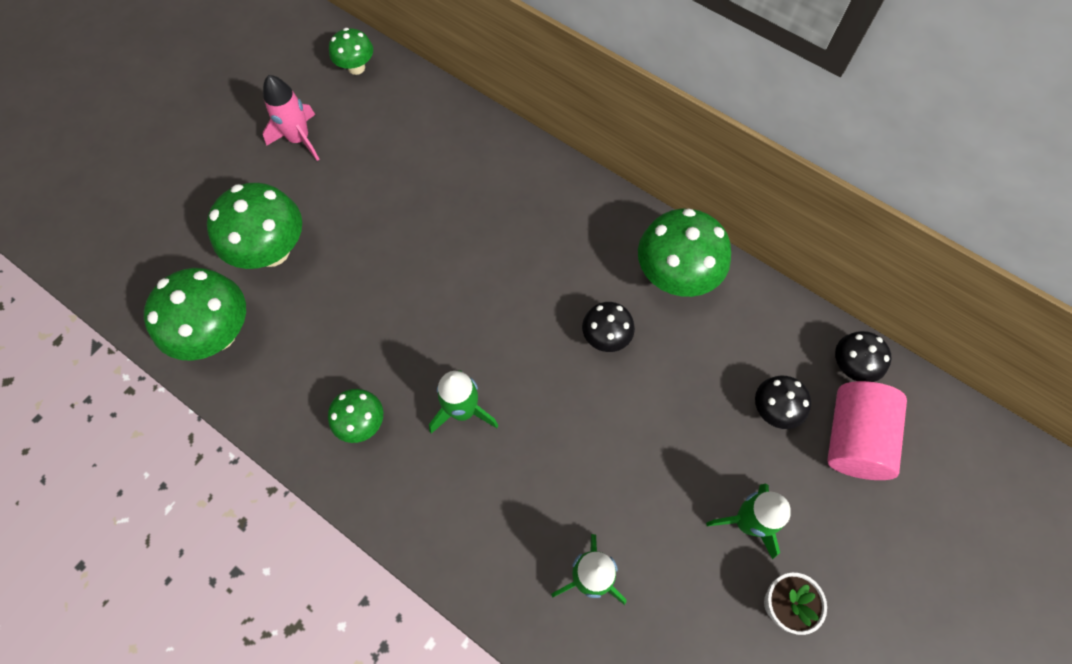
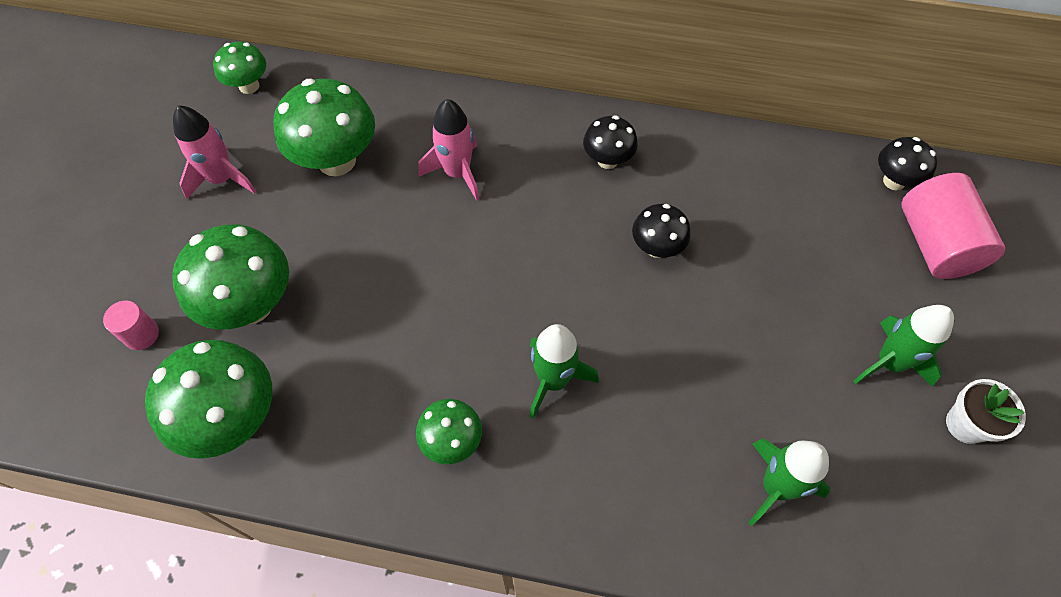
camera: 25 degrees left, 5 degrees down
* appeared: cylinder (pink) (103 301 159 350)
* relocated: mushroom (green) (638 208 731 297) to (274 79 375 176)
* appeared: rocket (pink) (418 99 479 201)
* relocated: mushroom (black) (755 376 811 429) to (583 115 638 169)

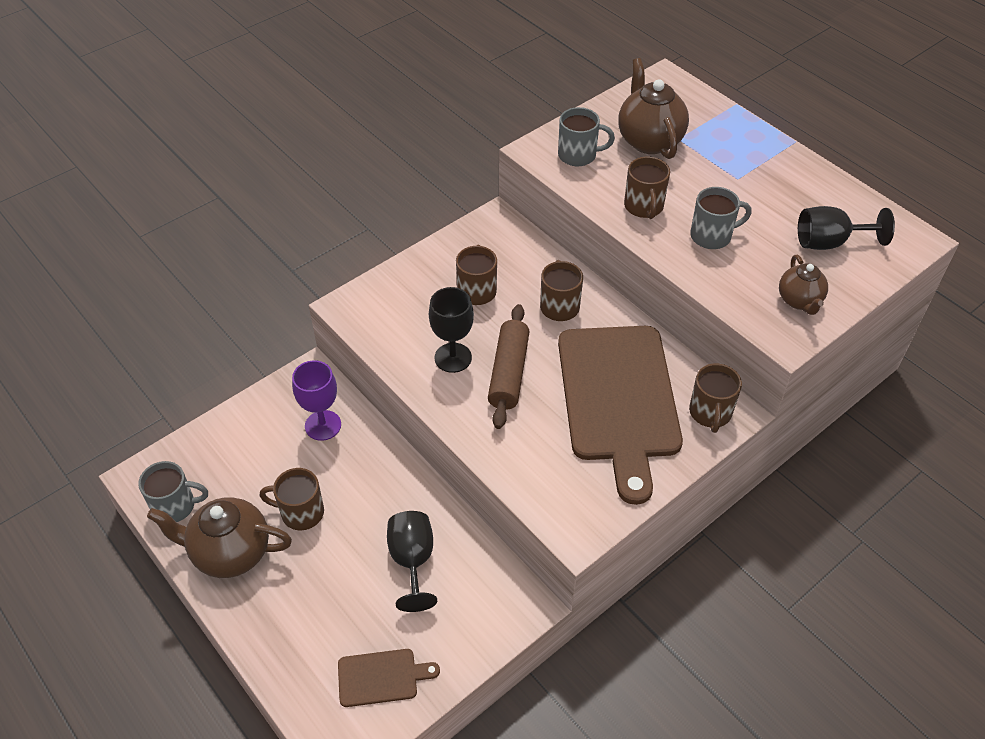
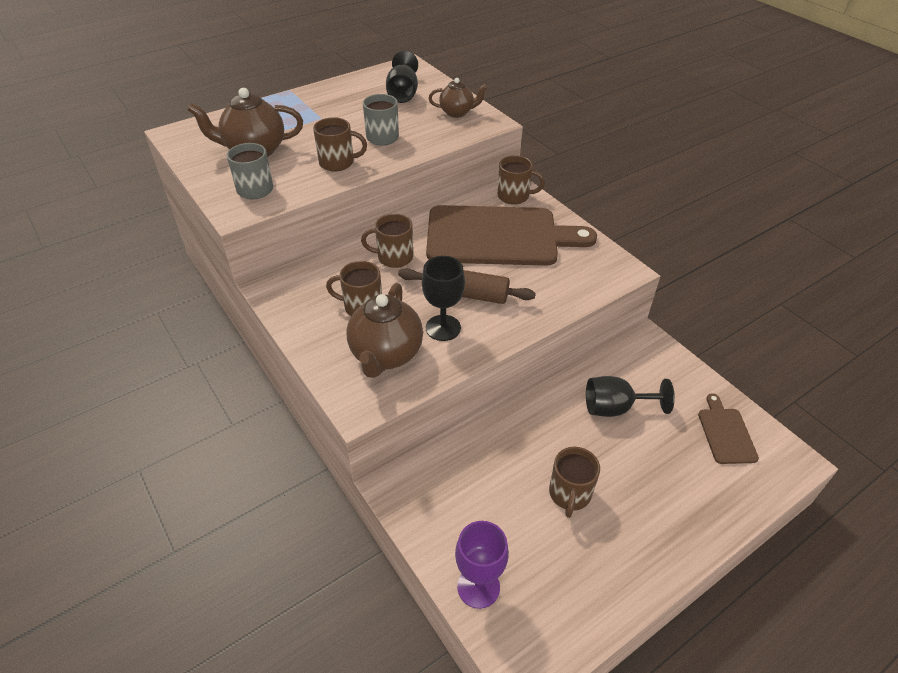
camera: 85 degrees left, 5 degrees down
* relocated: teapot (brown) (147 497 292 578) to (346 283 423 378)
* relocated: goblet (purple) (292 360 341 441) to (455 521 509 609)
* missing: mug (grey) (138 461 208 522)

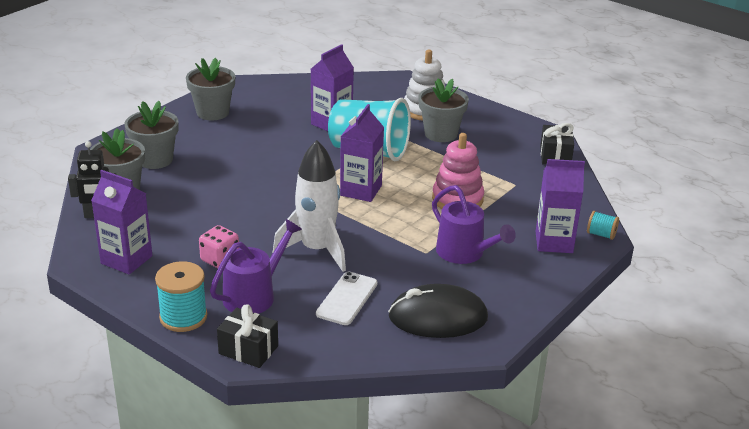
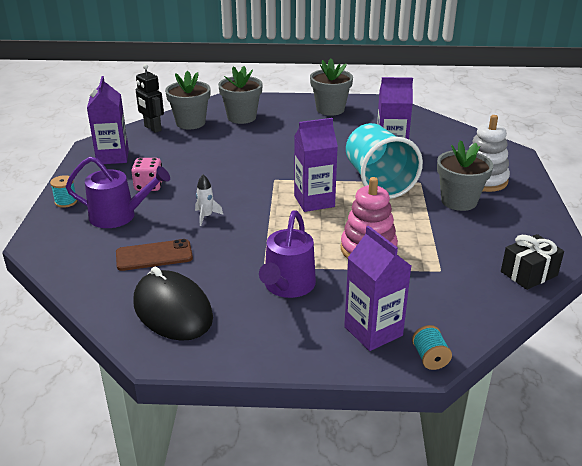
camera: 55 degrees right, 0 degrees up
* size: spool (turquoise) (155 261 207 332) = (50 175 77 208) x0.56
* colour: phone (white) (316 272 377 325) to phone (brown) (116 239 193 271)
* size: rocket (white) (273 140 346 272) = (195 174 223 226) x0.41
* missing: gift (black) (217 304 278 368)

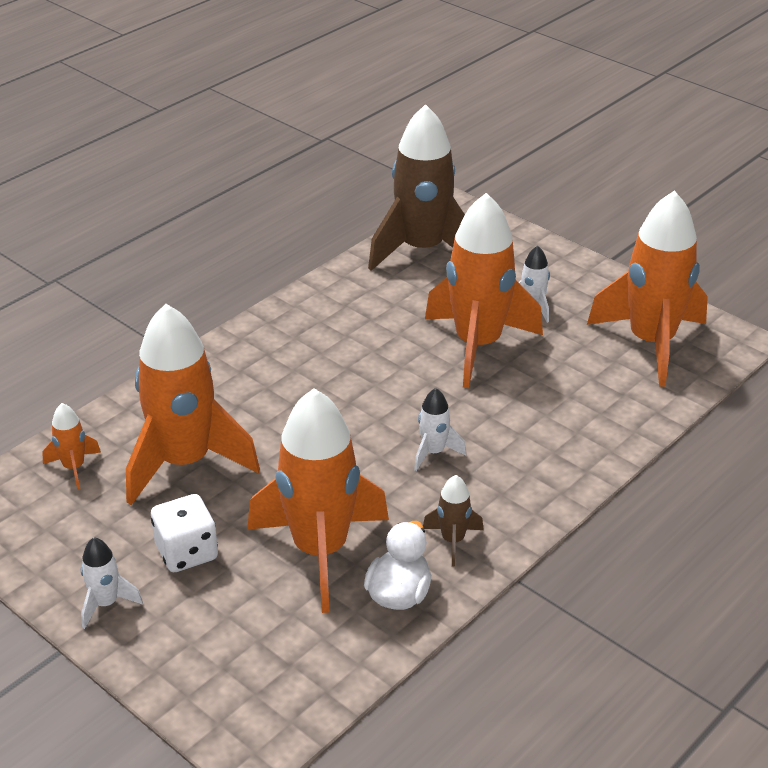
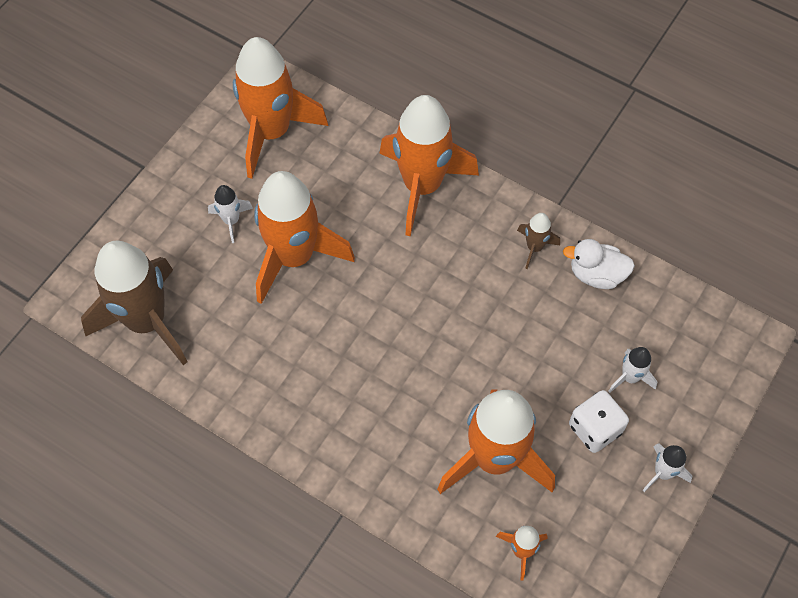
camera: 100 degrees left, 25 degrees up
* relocated: rocket (orange) (247 388 389 613) to (379 95 479 236)
* relocated: rocket (white) (414 388 466 471) to (608 347 658 393)

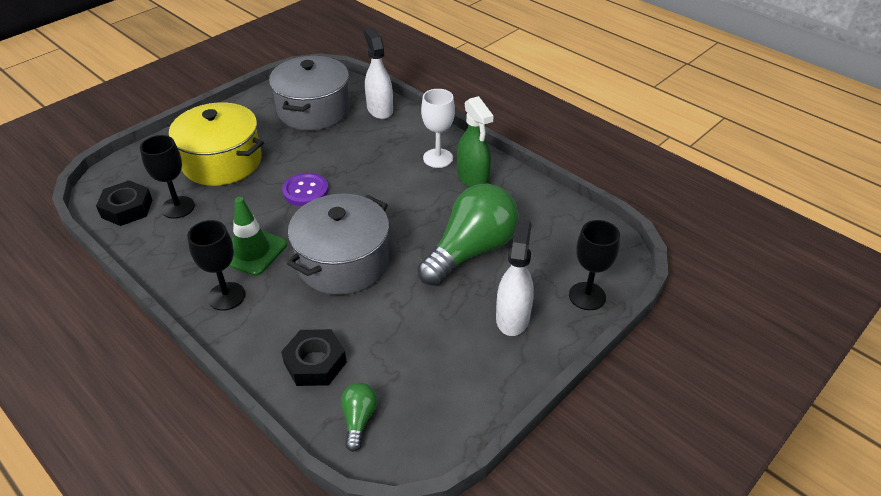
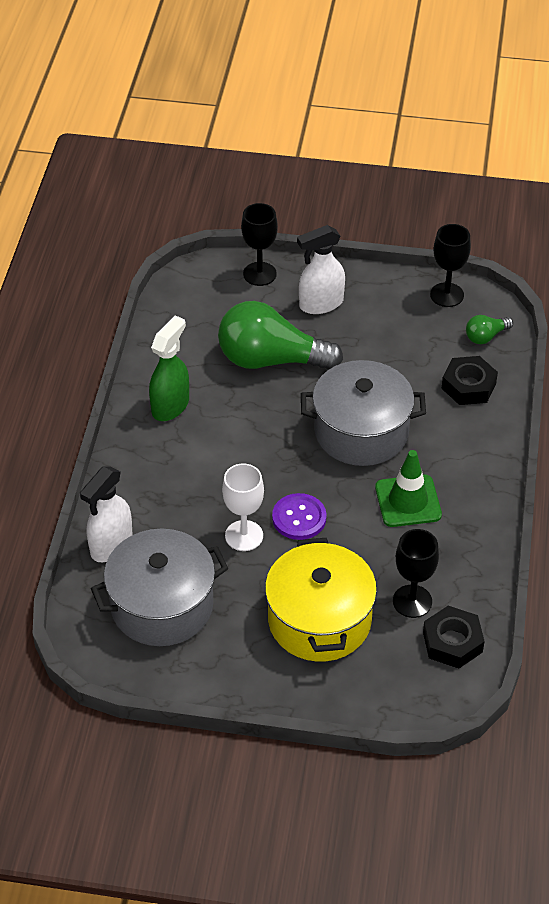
camera: 125 degrees left, 5 degrees up
* relocated: goblet (white) (421 89 455 168) to (222 463 264 551)
* relocated: goblet (black) (187 220 245 311) to (430 224 471 307)

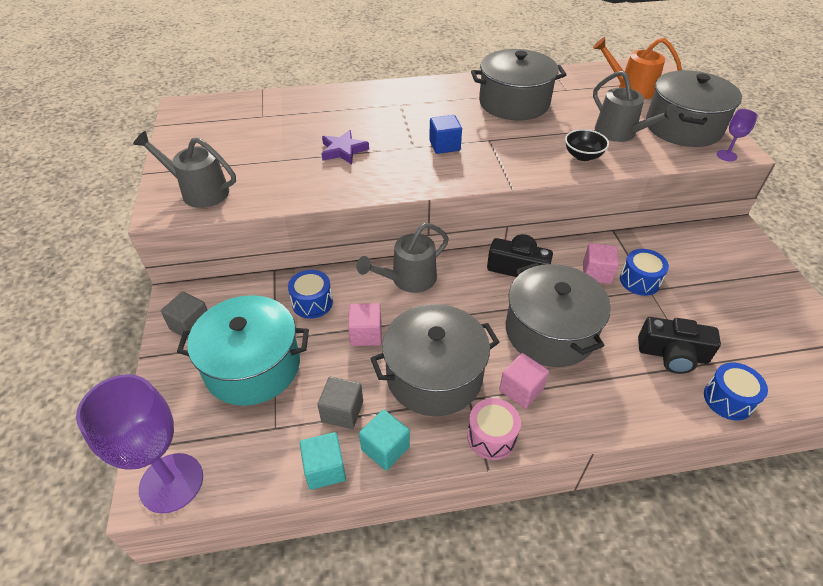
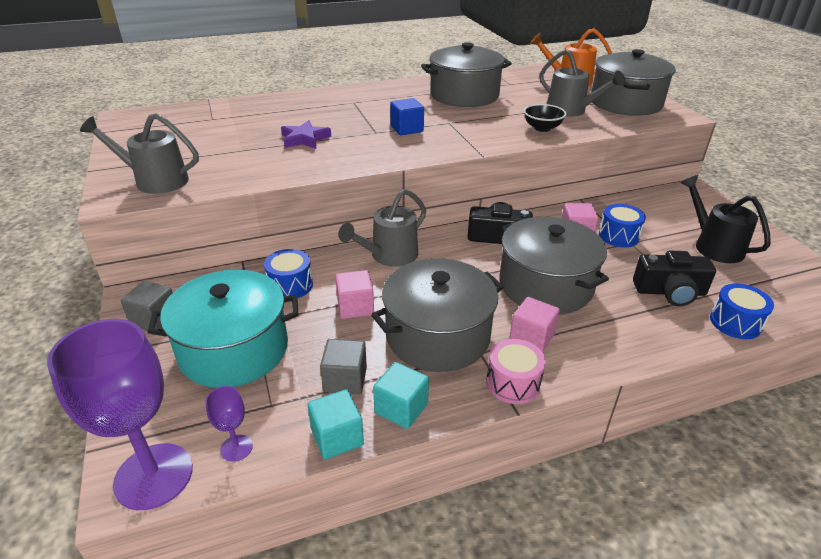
camera: 10 degrees left, 10 degrees down
* relocated: goblet (purple) (717 109 758 161) to (205 386 253 462)
* appeared: watering can (black) (680 175 771 263)

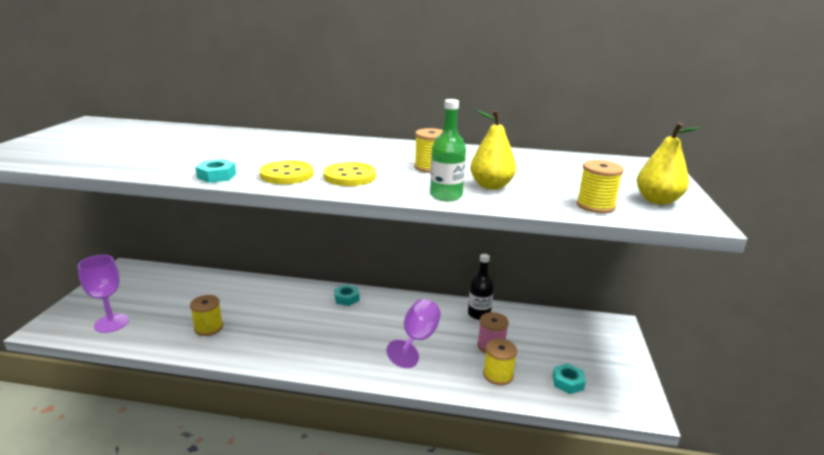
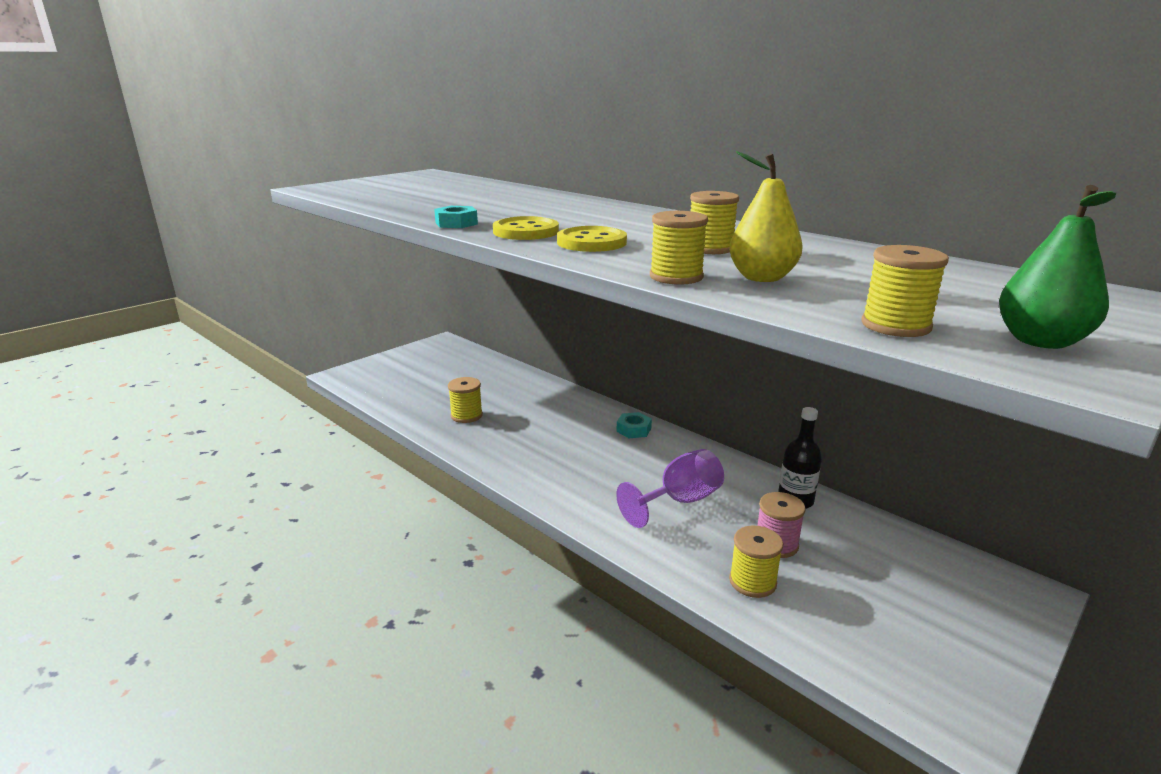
camera: 35 degrees right, 0 degrees up
* exchanged: bottle (green) (430 99 466 201) to spool (yellow) (650 211 708 285)
* colour: pear (yellow) (637 122 699 205) to pear (green) (999 185 1116 349)
* missing: goblet (purple) (78 255 129 333)
* missing: nut (turquoise) (553 363 586 394)

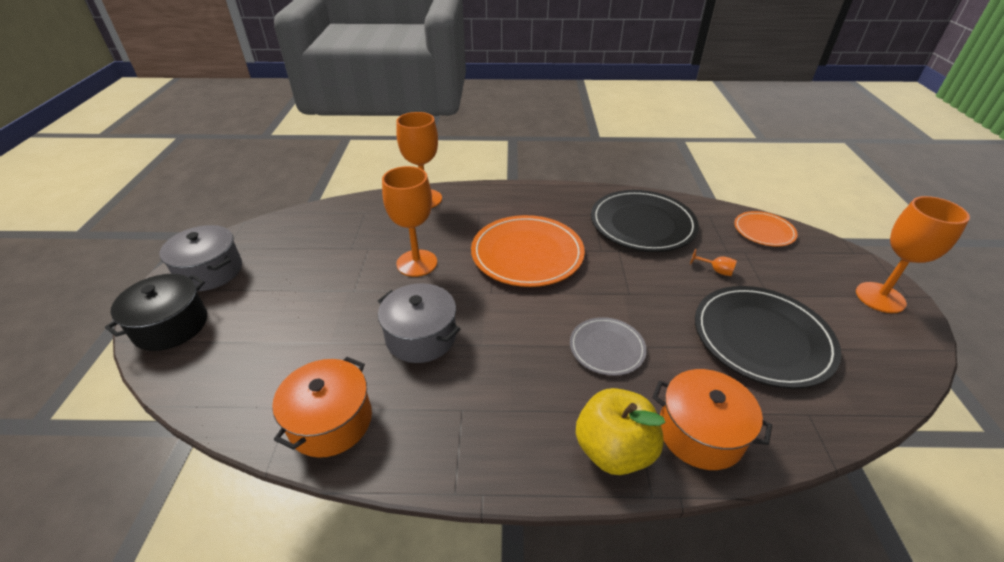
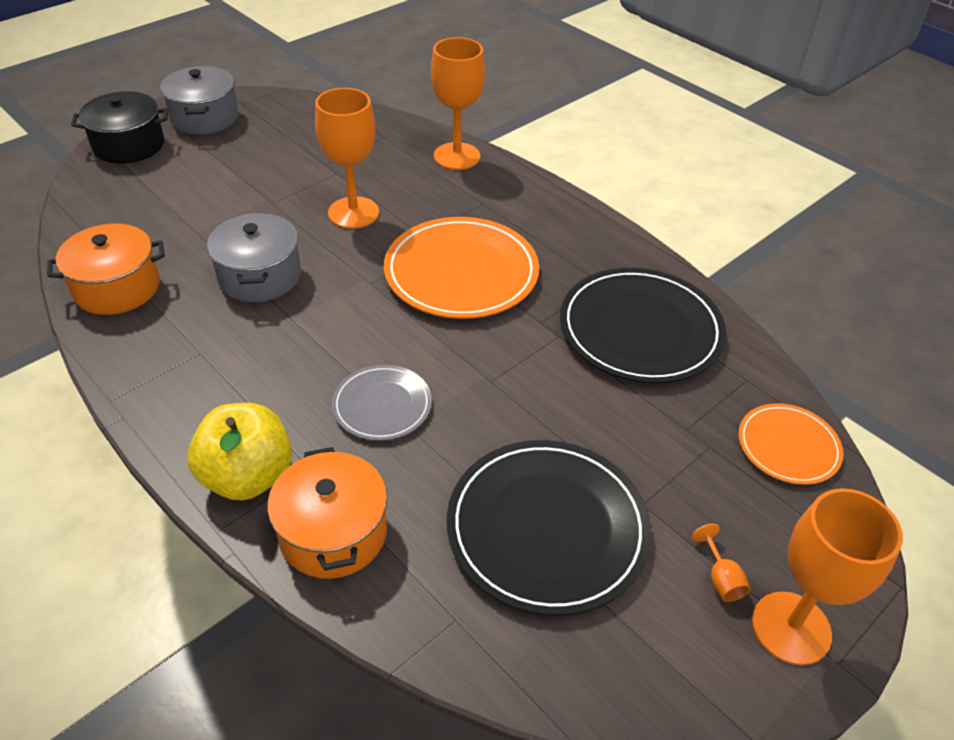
camera: 45 degrees right, 5 degrees up
* relocated: goblet (orange) (690 249 737 276) to (692 524 751 602)

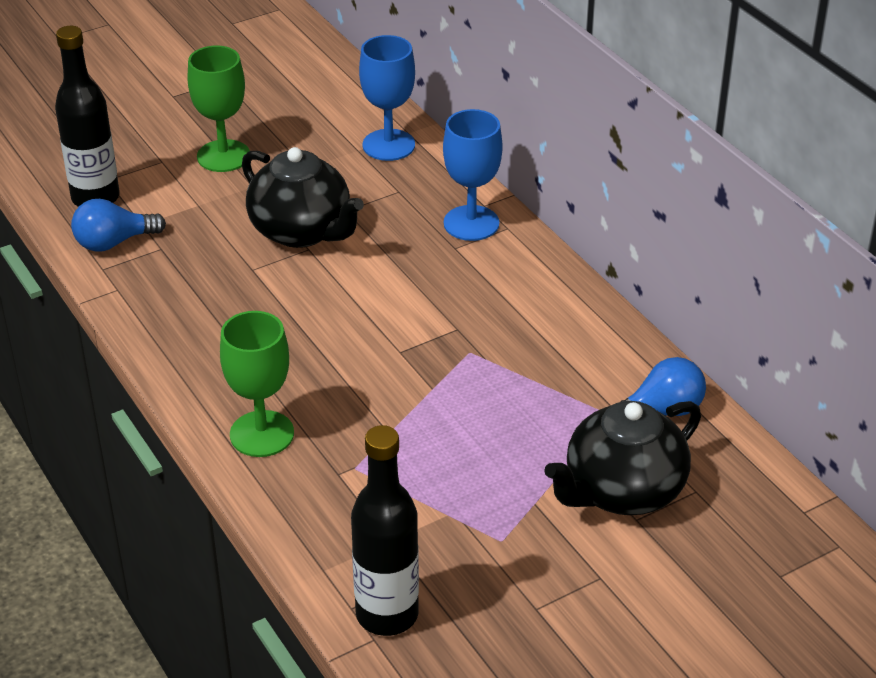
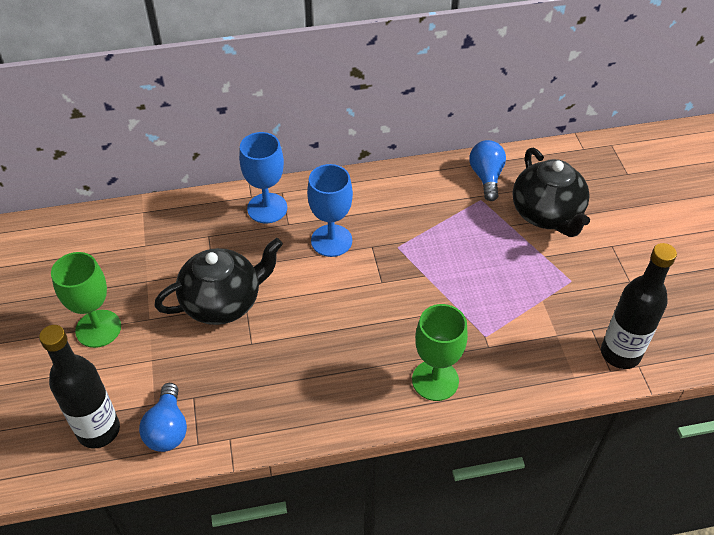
camera: 70 degrees left, 10 degrees up
* relocated: goblet (blue) (359 35 415 161) to (307 164 353 257)

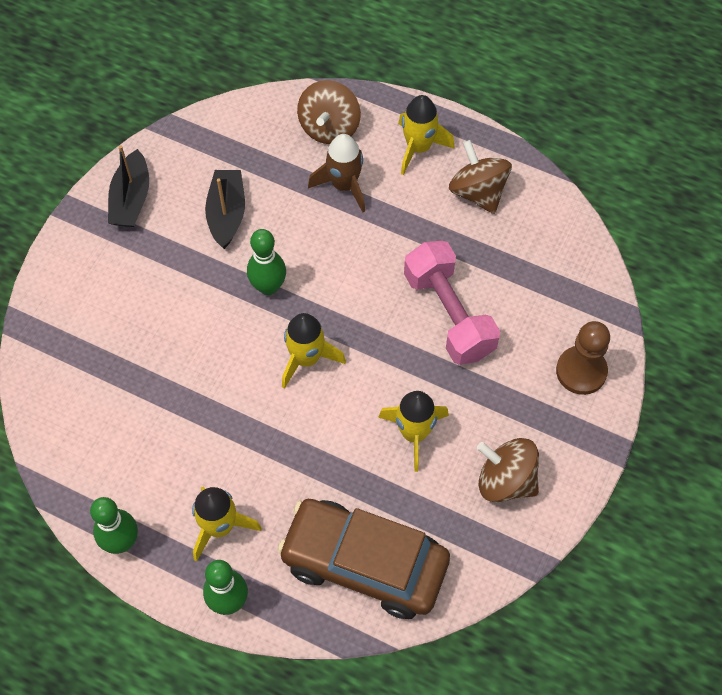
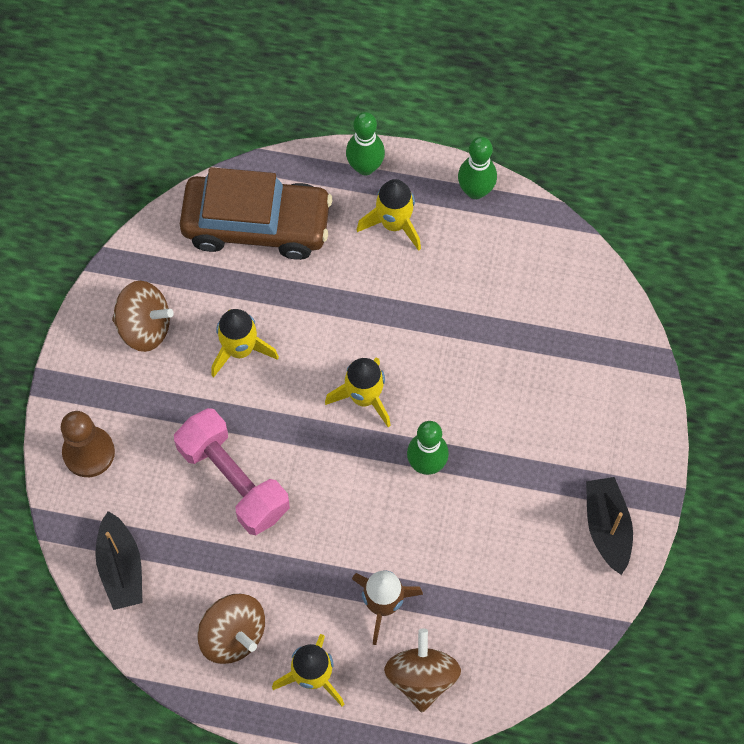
camera: 165 degrees right, 5 degrees up
* relocated: boat (black) (205 170 245 249) to (95 511 143 610)

